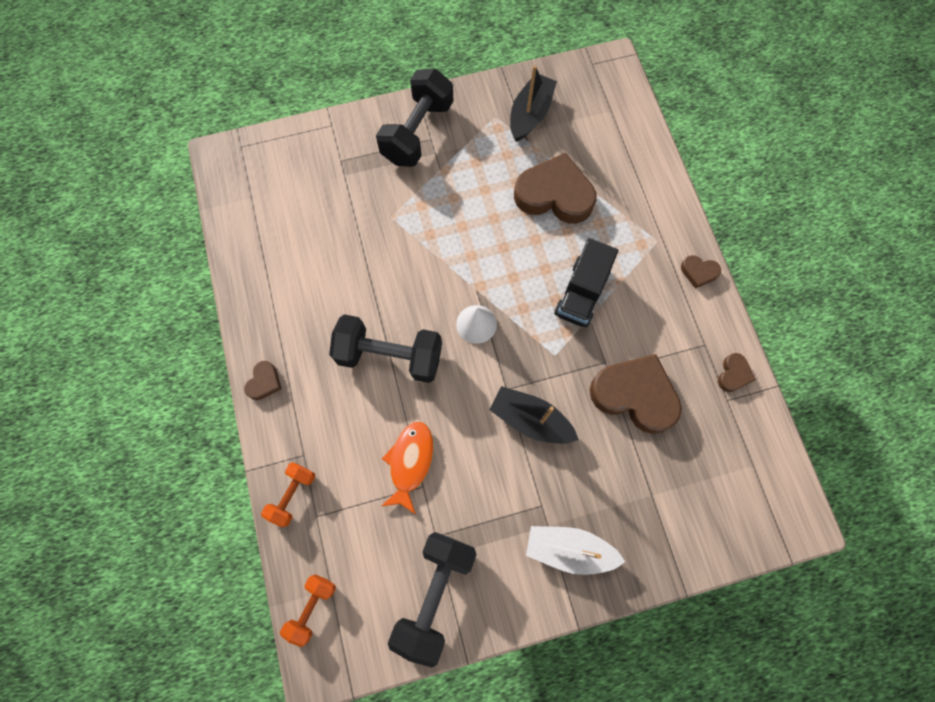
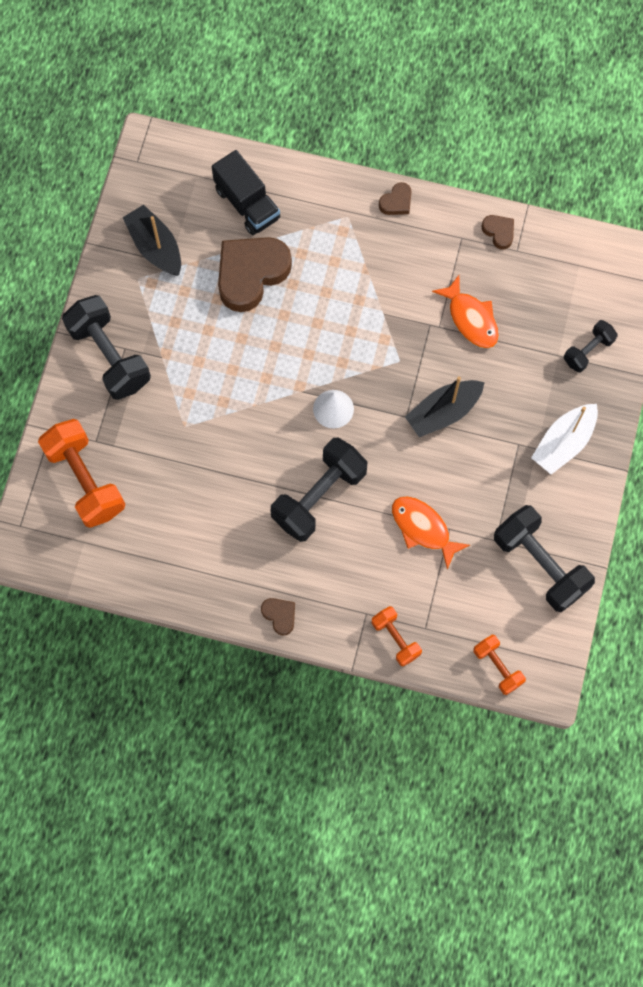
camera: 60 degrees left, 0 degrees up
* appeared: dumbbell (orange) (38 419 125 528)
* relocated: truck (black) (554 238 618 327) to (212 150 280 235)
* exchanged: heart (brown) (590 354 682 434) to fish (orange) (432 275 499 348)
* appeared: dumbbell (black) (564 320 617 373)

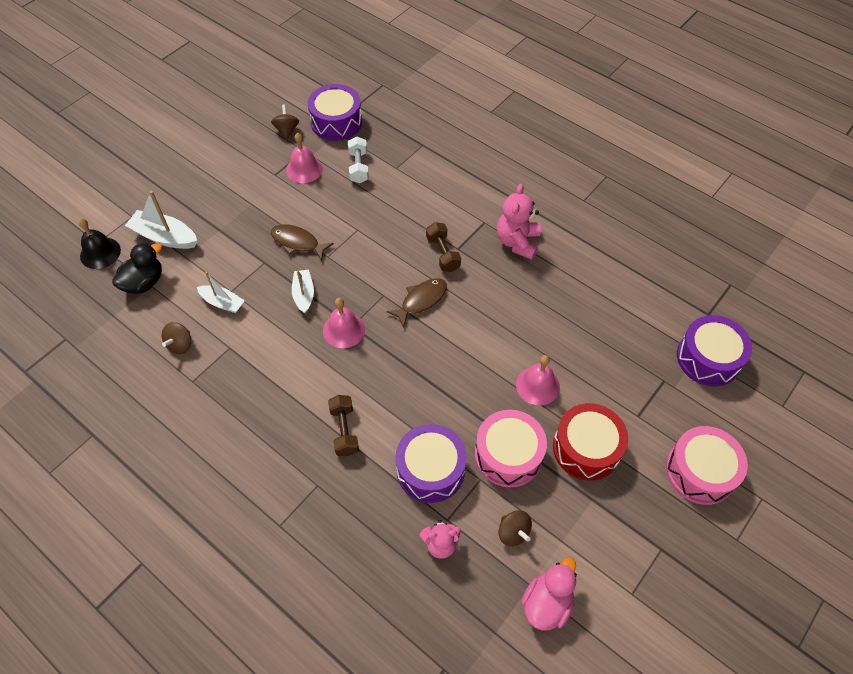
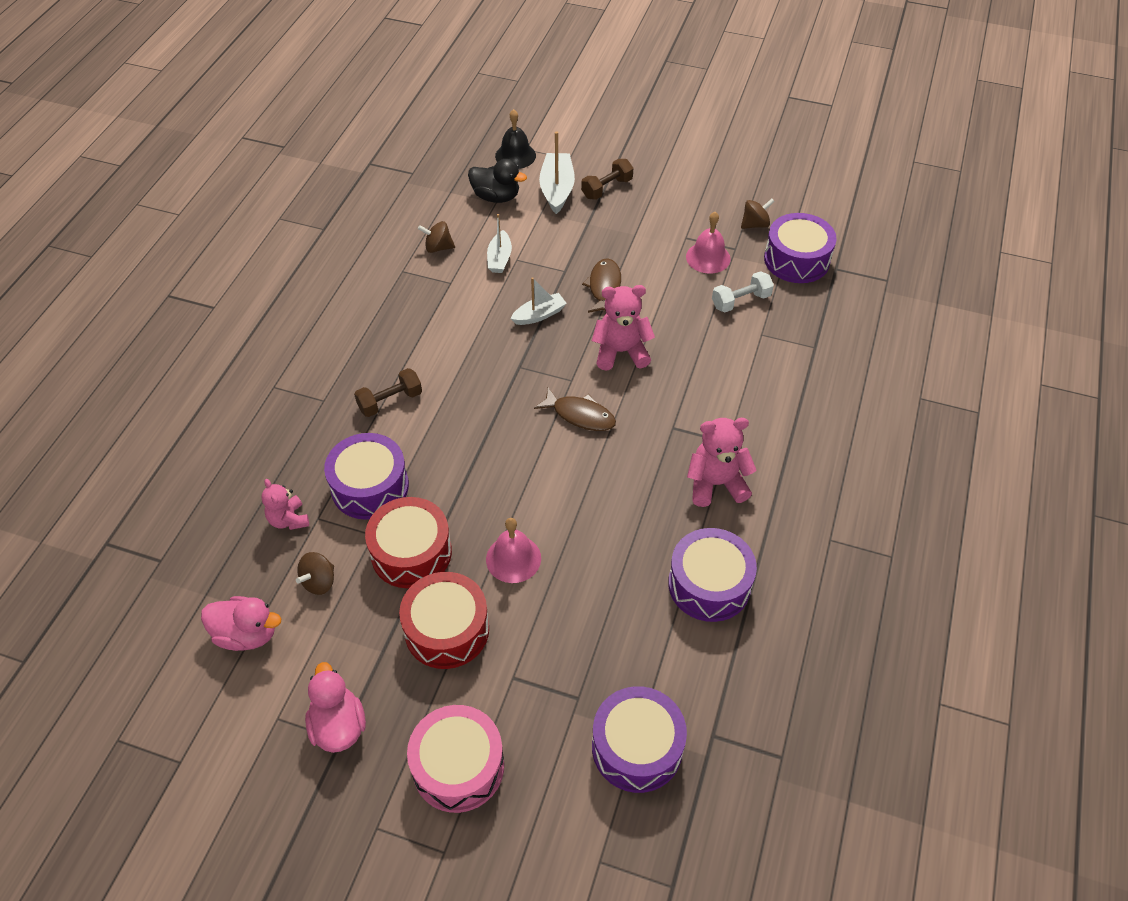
camera: 70 degrees right, 5 degrees down
* appeared: duck (pink) (305 662 366 753)
* colour: drum (pink) (475 410 547 487) to drum (red) (365 497 452 588)
* relocated: dumbbell (brown) (426 222 461 272) to (581 159 633 200)
* appeared: teddy bear (pink) (592 285 655 370)
* appeared: drum (purple) (668 528 757 622)
* missing: bell (pink) (323 298 365 348)

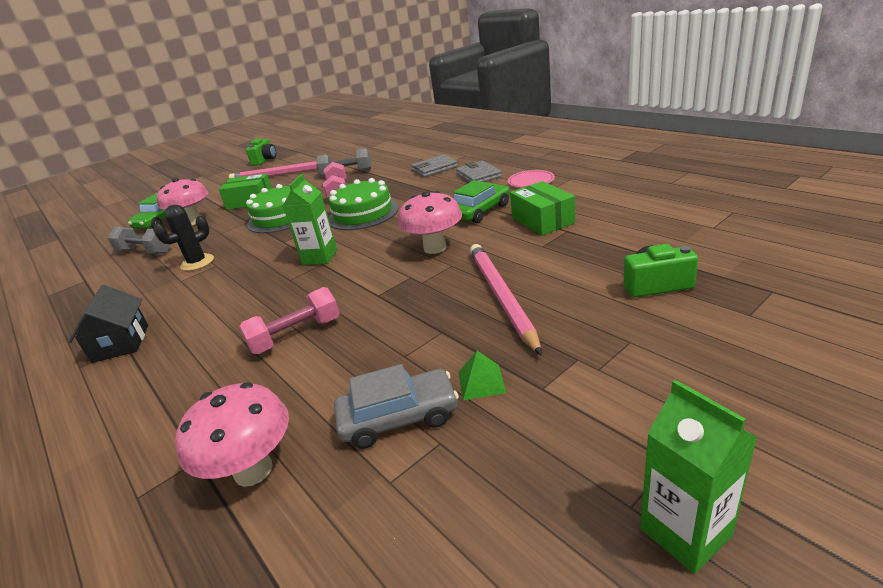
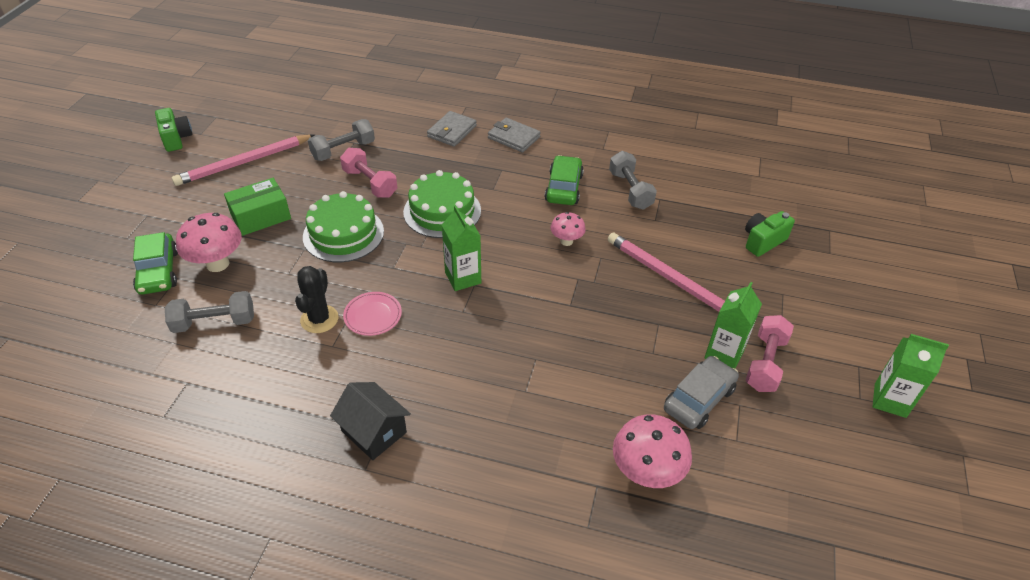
camera: 40 degrees left, 15 degrees up
* relocated: plate (pink) (508 170 555 188) to (343 292 402 336)
* size: mushroom (pink) (398 191 462 254) = (551 212 586 246) x0.59
* exchanged: box (green) (510 181 575 236) to dumbbell (grey) (609 151 657 210)
* exchanged: pyramid (green) (459 351 506 400) to carton (green) (704 282 762 368)
* relocated: dumbbell (pink) (239 287 340 354) to (746 315 794 392)

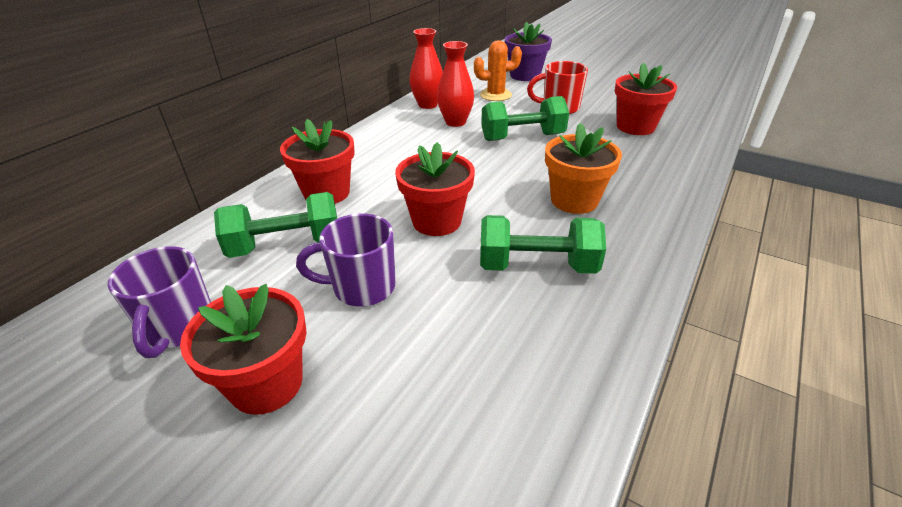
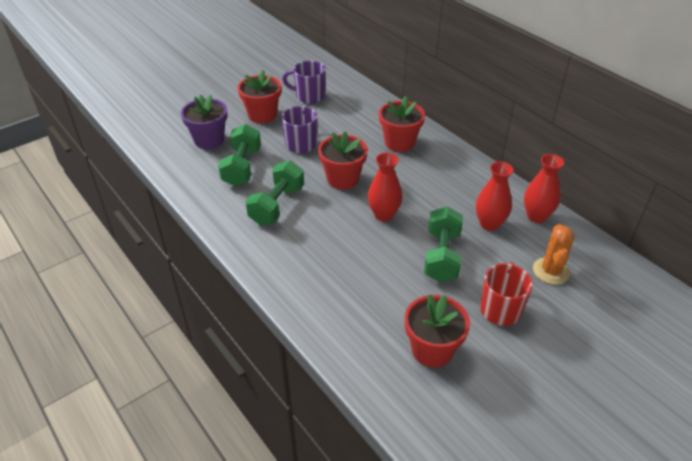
camera: 110 degrees right, 5 degrees up
* relocated: flower pot (purple) (505 22 552 81) to (181 94 227 149)
* relocated: dumbbell (green) (214 192 337 258) to (218 124 261 186)
* appeared: vase (red) (368 153 403 221)
* missing: flower pot (orange) (545 123 622 214)

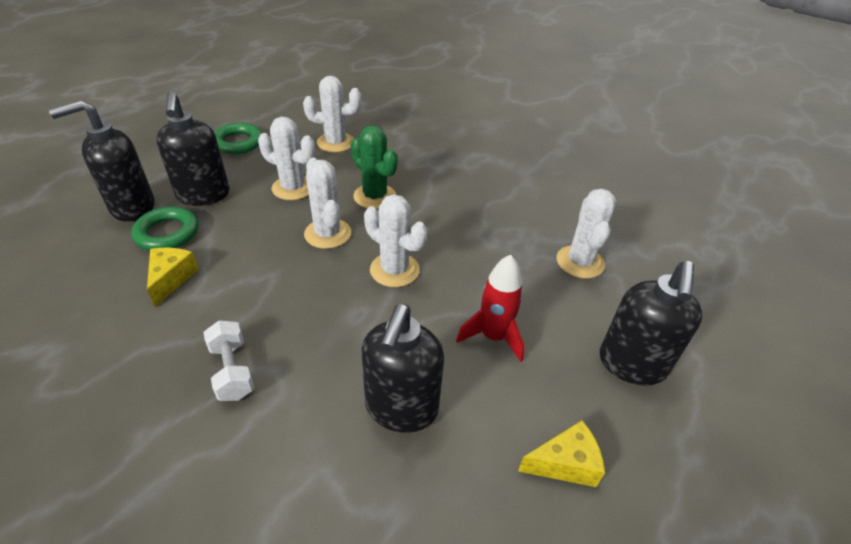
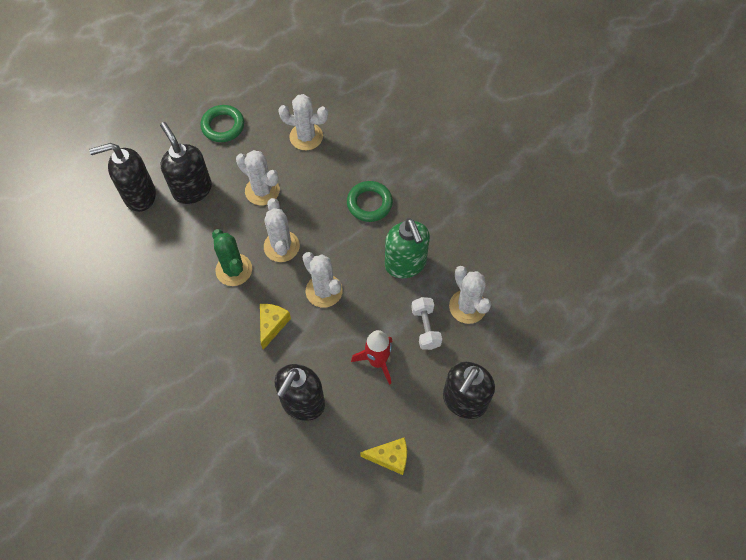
camera: 15 degrees right, 20 degrees up
* spun: soap dispenser (black) (156 92 230 206) = (160 122 212 204) 150 degrees clockwise
* relocated: cactus (green) (351 125 398 209) to (212 229 252 286)
* relocated: cheese (yellow) (147 248 199 307) to (260 304 291 350)
* relocated: ring (green) (131 207 198 250) to (347 181 393 222)
* appeared: soap dispenser (green) (385 218 430 278)
* relocated: dumbbell (white) (203 320 254 401) to (411 297 442 350)
* spun: cactus (white) (556 189 616 279) = (449 266 491 324) 45 degrees counterclockwise

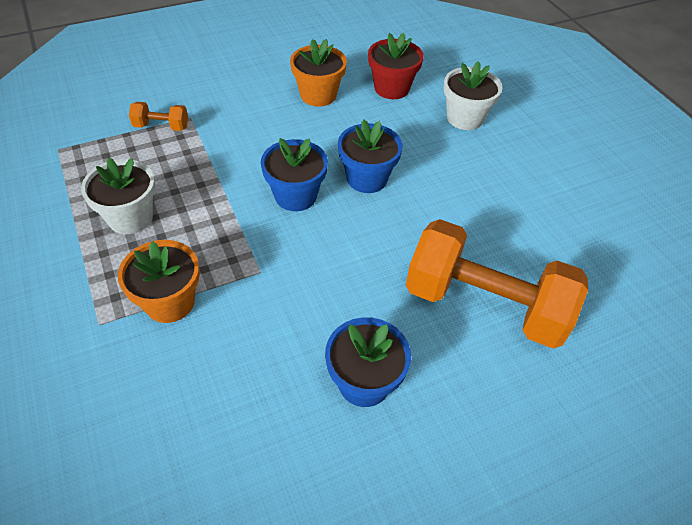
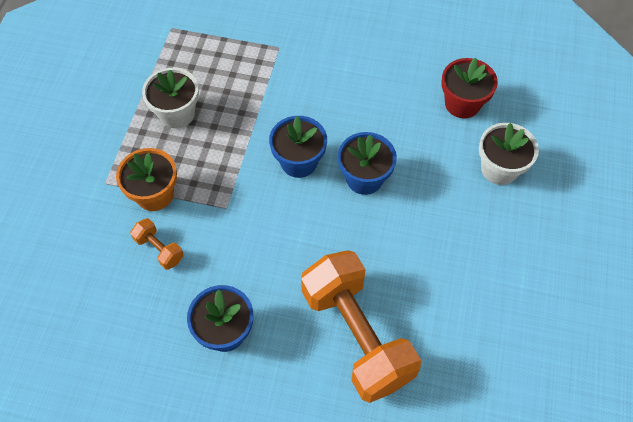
camera: 40 degrees right, 10 degrees up
* relocated: dumbbell (orange) (129 102 188 131) to (130 218 184 270)
* missing: flower pot (orange) (290 39 347 107)

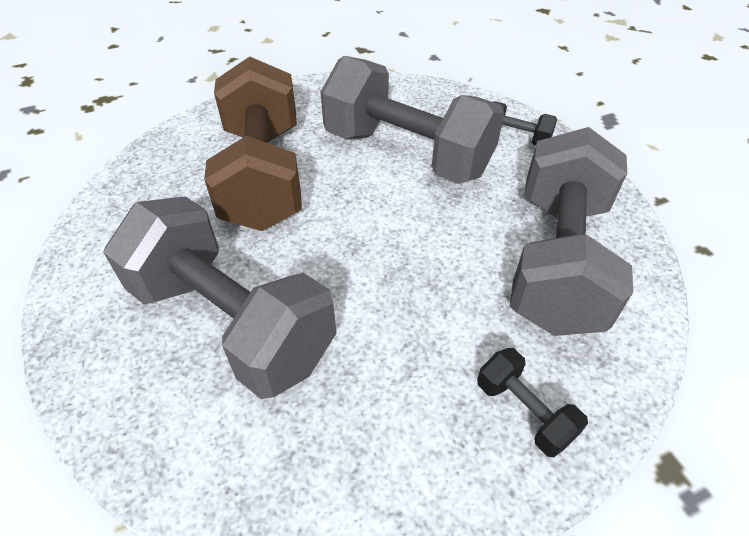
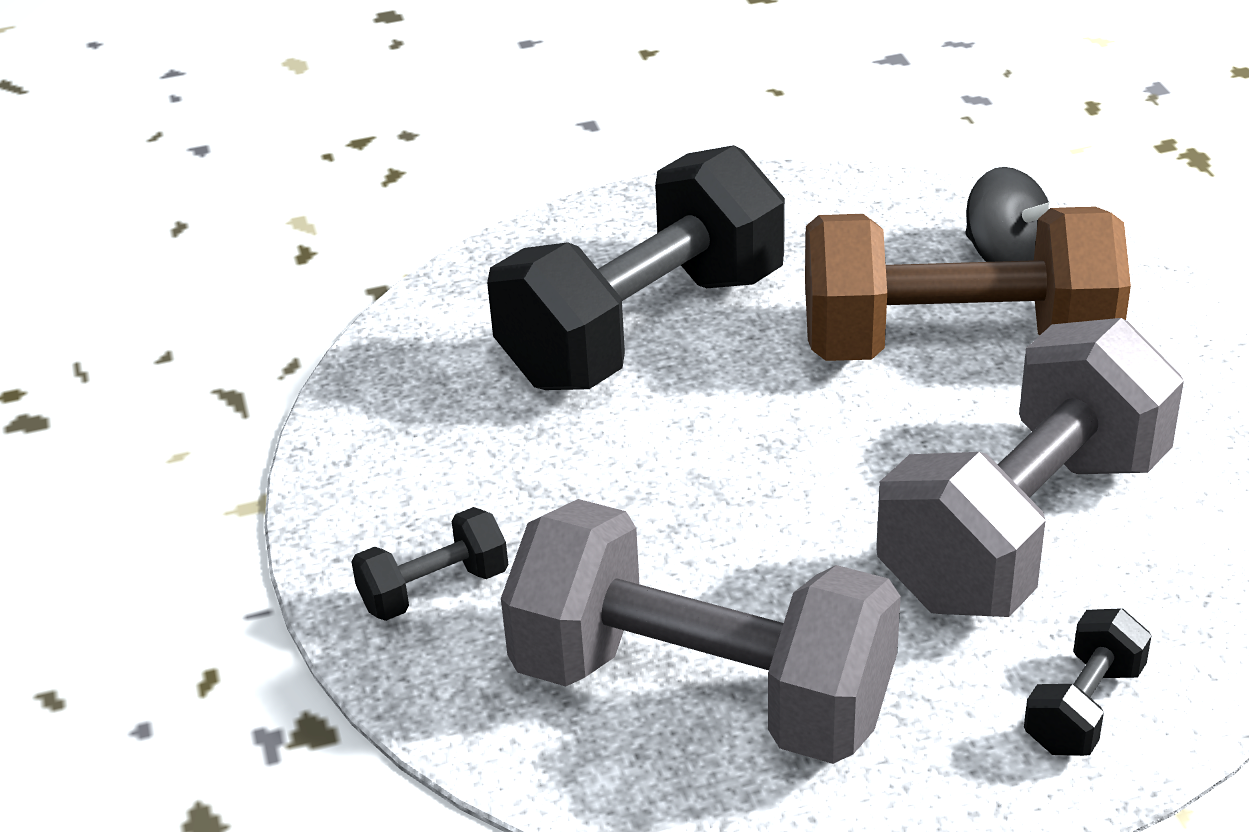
camera: 100 degrees right, 10 degrees down
* colour: dumbbell (grey) (103 196 336 399) to dumbbell (black) (487 145 785 390)
* appeared: spinning top (black) (965 167 1059 262)

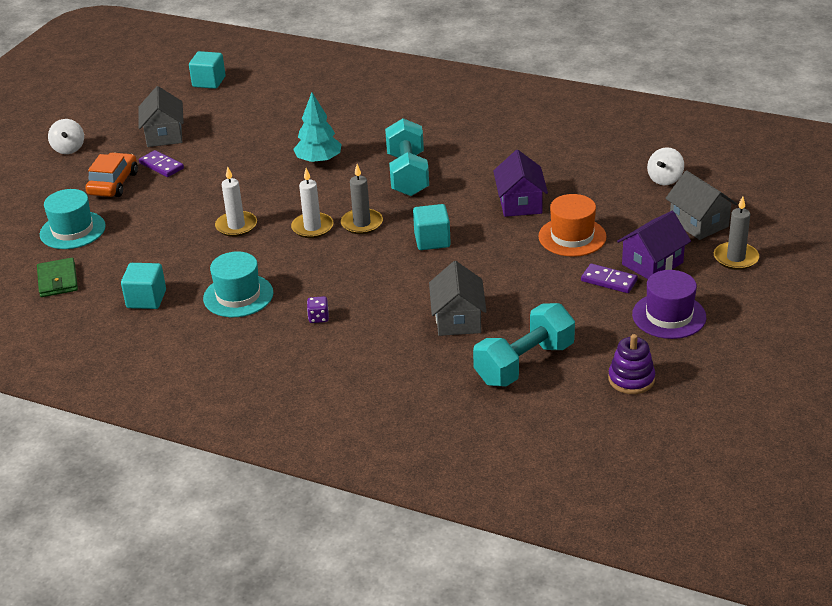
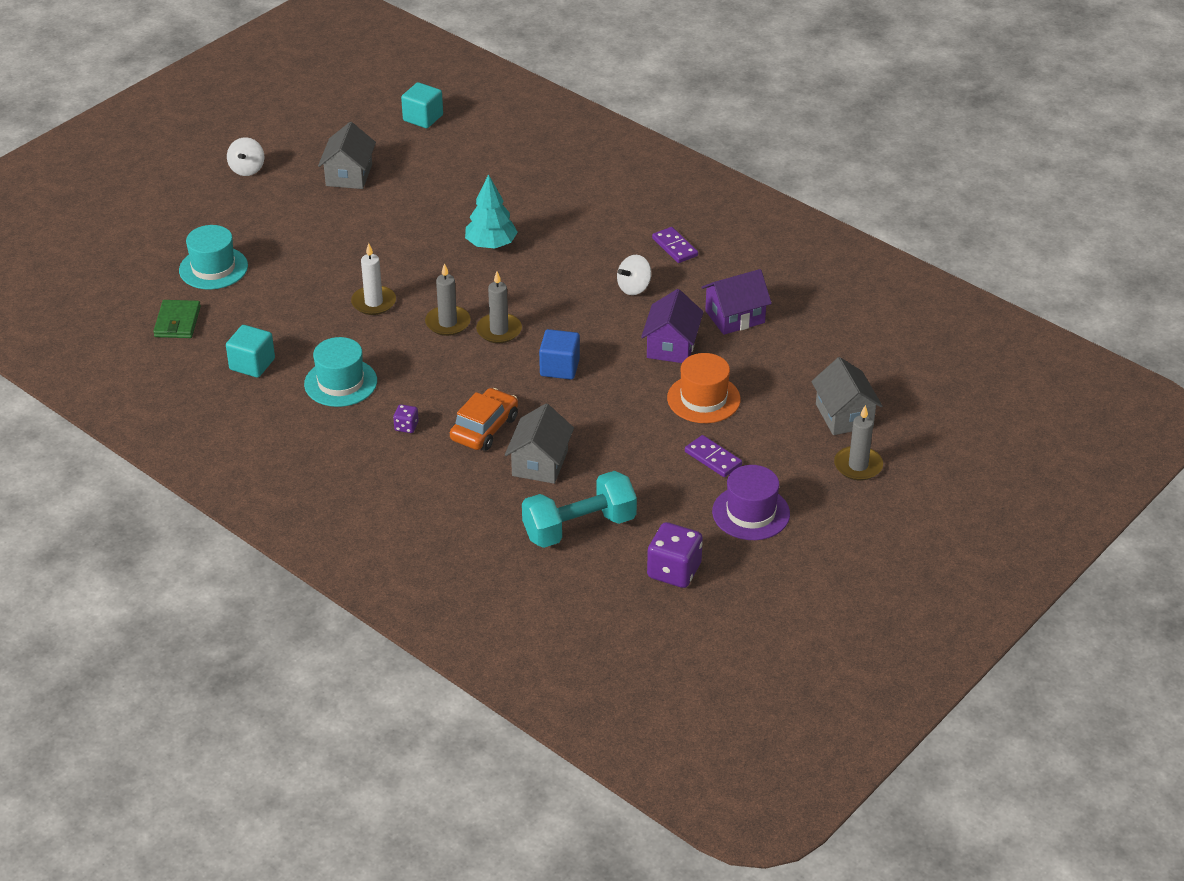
camera: 15 degrees right, 5 degrees up
* colour: candle (white) (291 168 334 238) to candle (grey) (425 263 471 336)
* relocated: car (orange) (85 152 138 197) to (450 388 518 451)
* colour: cube (turquoise) (413 204 451 250) to cube (blue) (539 329 580 380)
* relocated: spinning top (white) (647 147 684 185) to (617 255 651 295)
* exchanged: stacking toy (purple) (608 334 655 394) to dice (purple) (647 522 703 588)
* relocated: domino (purple) (139 150 184 177) to (652 227 698 263)
* relocated: house (purple) (617 211 691 279) to (701 269 772 335)
* missing: dumbbell (turquoise) (385 118 429 196)

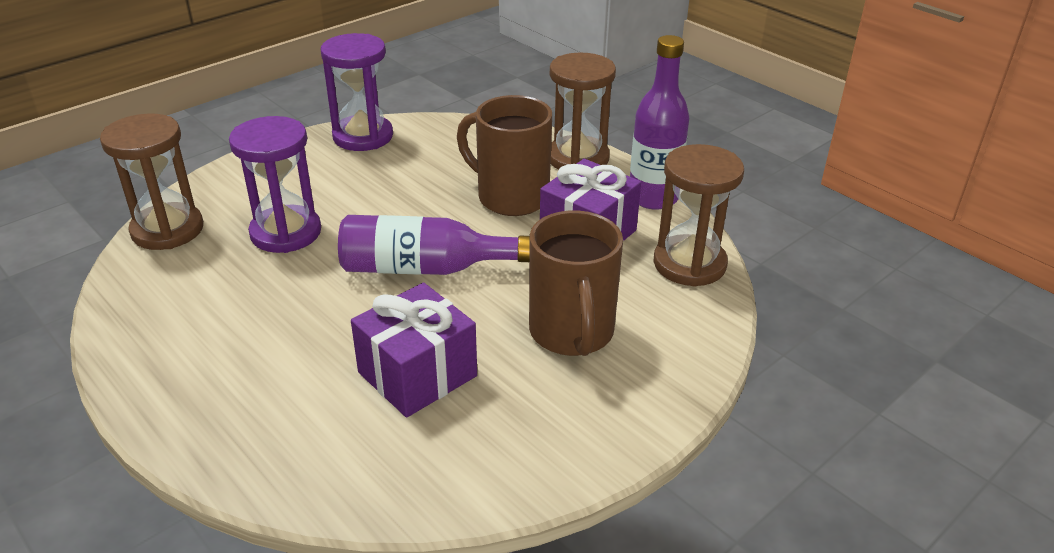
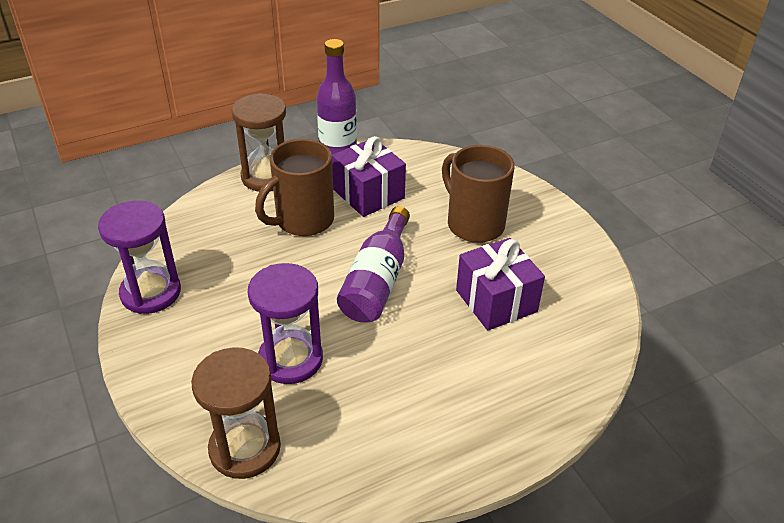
camera: 75 degrees left, 5 degrees up
* spun: mug (brown) (529 211 623 356) = (442 145 515 243) 135 degrees counterclockwise
* missing: hourglass (brown) (654 144 744 287)

